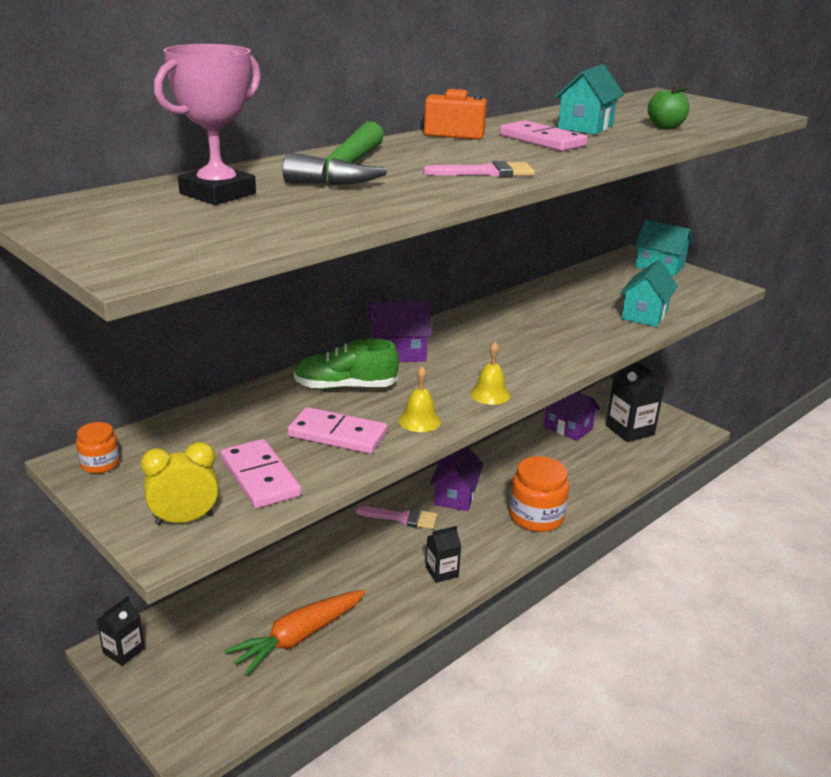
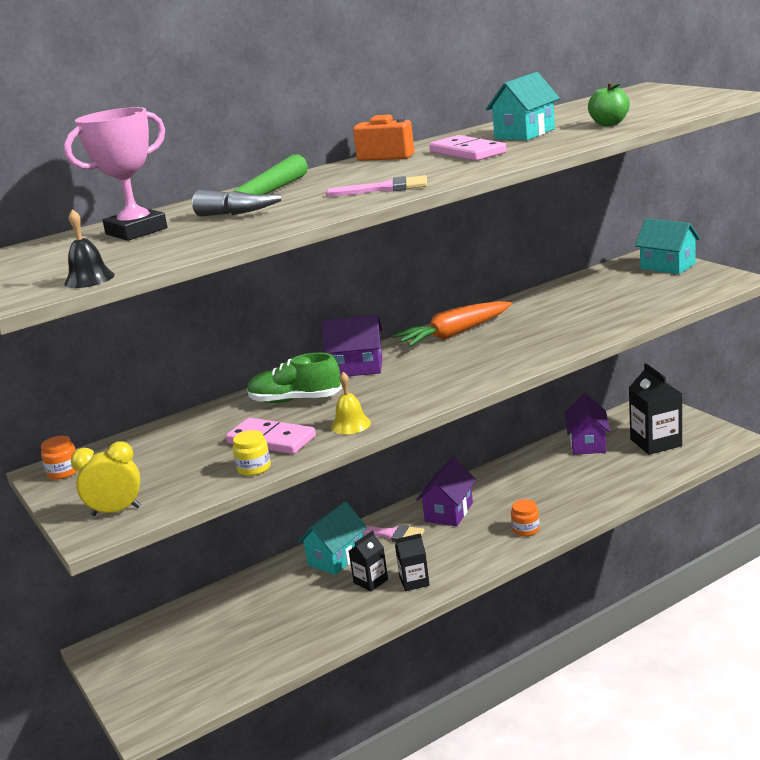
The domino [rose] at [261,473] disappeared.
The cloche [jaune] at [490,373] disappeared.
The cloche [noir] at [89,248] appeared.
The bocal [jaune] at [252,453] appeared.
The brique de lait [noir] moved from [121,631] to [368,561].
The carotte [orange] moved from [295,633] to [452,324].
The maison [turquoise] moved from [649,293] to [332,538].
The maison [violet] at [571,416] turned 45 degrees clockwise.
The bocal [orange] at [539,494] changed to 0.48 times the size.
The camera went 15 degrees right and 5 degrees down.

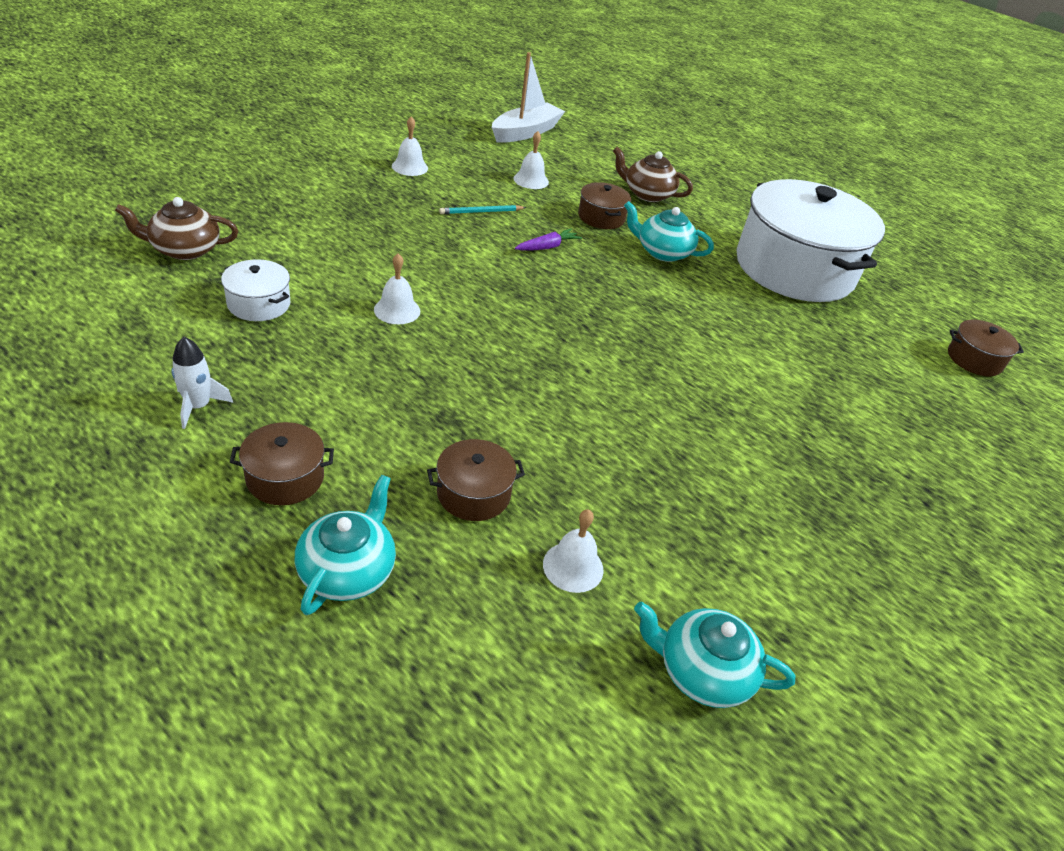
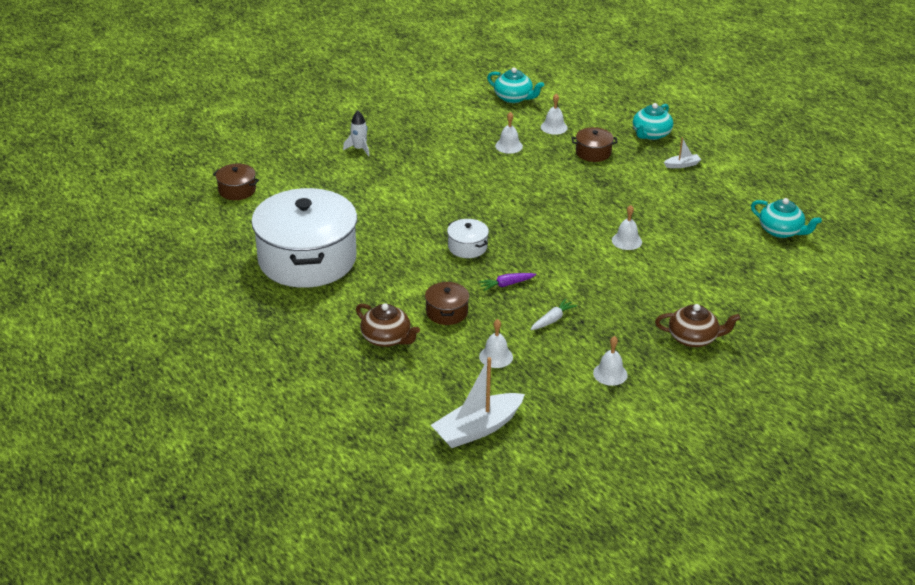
The cloche [blanc] at [509,133] appeared.
The théière [marron] moved from [176,228] to [698,325].
The fusée [blanc] moved from [202,383] to [356,133].
The marmite [blanc] moved from [255,290] to [468,238].
The théière [turquoise] moved from [669,231] to [786,218].
The marmite [marron] at [282,463] was replaced by the bateau [blanc] at [682,153].
The crayon [turquoise] at [482,209] was replaced by the carotte [blanc] at [553,314].
The camera went 160 degrees left and 5 degrees down.

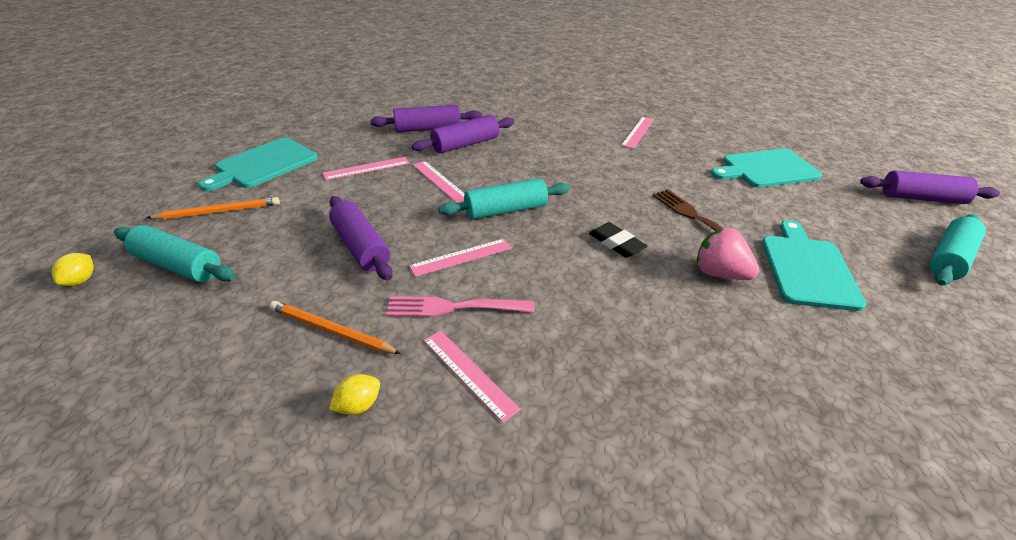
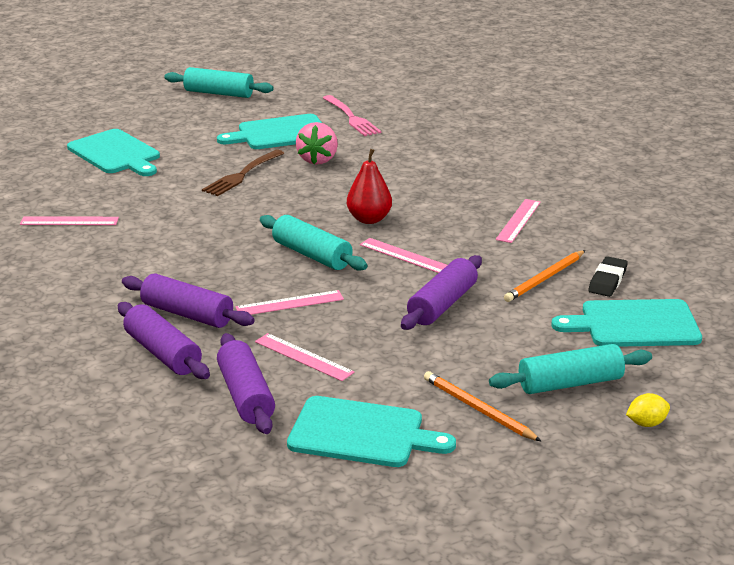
The citron [jaune] at [354,394] disappeared.
The poire [rouge] at [369,186] appeared.
The planche à découper [turquoise] at [626,323] appeared.
The fourchette [rose] moved from [460,306] to [352,115].
The gomme [noir] moved from [618,240] to [608,276].
The rouleau à pâtisserie [violet] moved from [930,187] to [246,383].
The rouleau à pâtisserie [turquoise] at [175,253] turned 75 degrees clockwise.
The crayon [orange] at [335,327] turned 45 degrees clockwise.
The règle [rose] at [439,182] turned 45 degrees clockwise.
The camera went 115 degrees left and 10 degrees down.

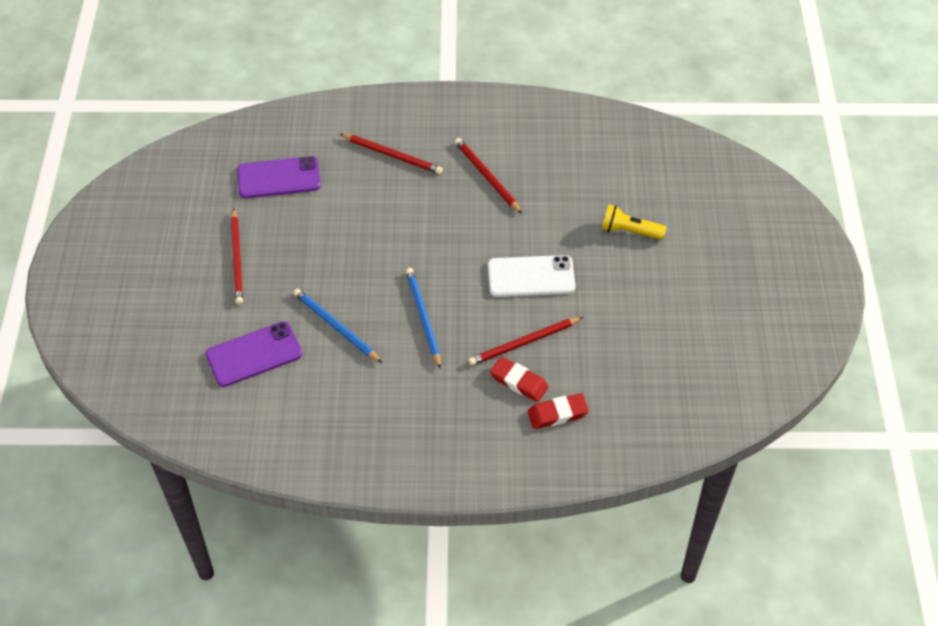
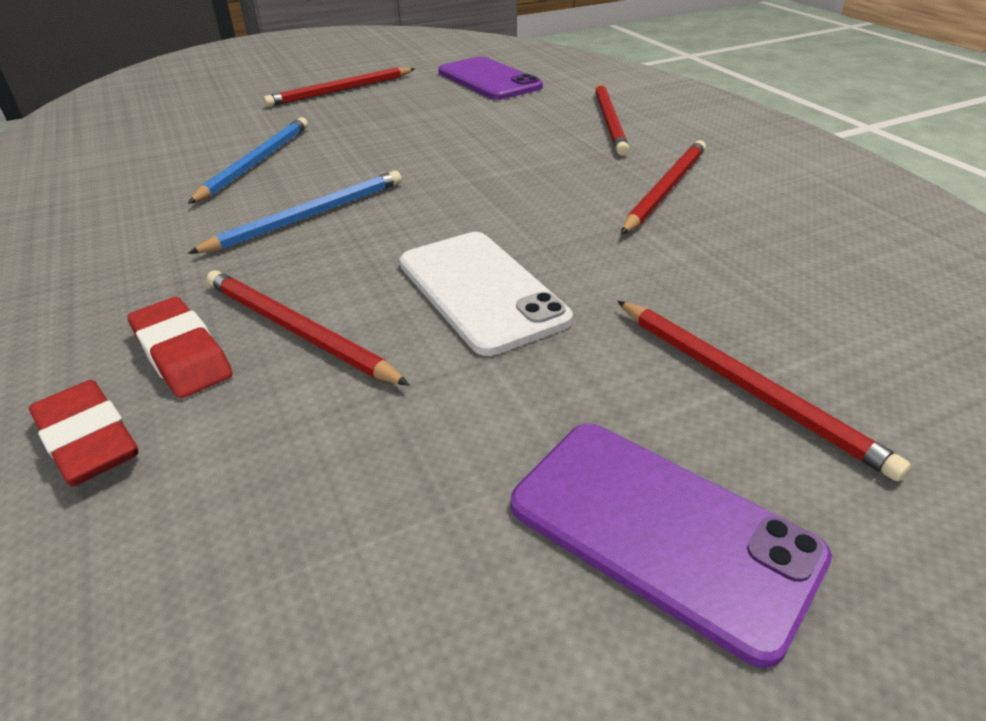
The téléphone [violet] moved from [254,354] to [671,546].
The lampe de poche [jaune] at [634,222] was replaced by the crayon [rouge] at [764,391].
The gomme [rouge] at [519,379] turned 45 degrees counterclockwise.
The camera went 65 degrees right and 15 degrees down.

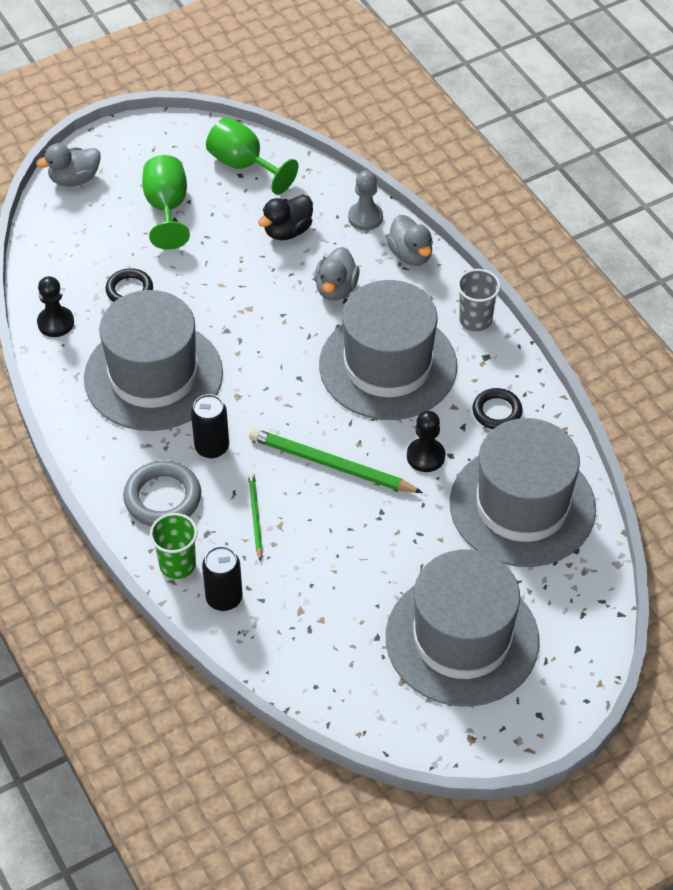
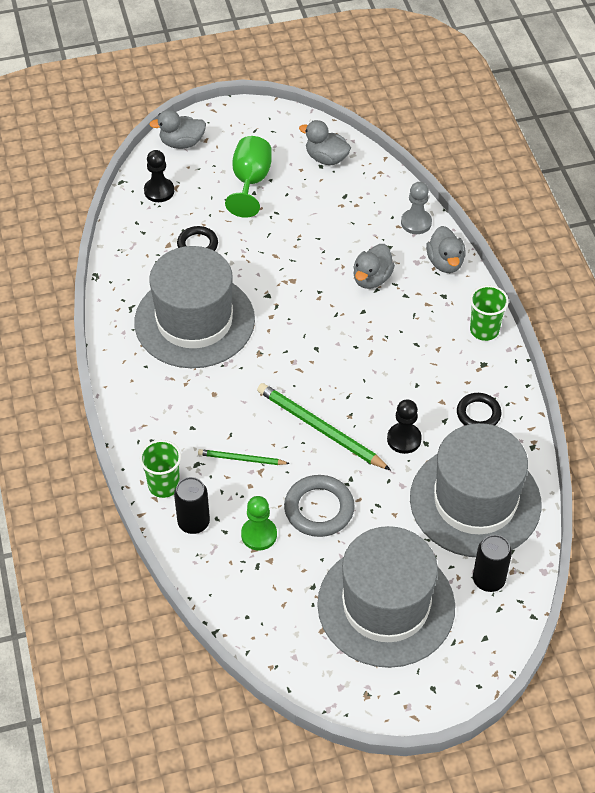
The canard [noir] at [285,217] disappeared.
The chapeau [gris] at [388,350] disappeared.
The pion [vert] at [259,523] appeared.
The pion [noir] moved from [55,306] to [159,176].
The anneau [gris] moved from [162,493] to [319,506].
The canette [noir] moved from [210,426] to [492,563].
The verre à pied [vert] at [252,156] was replaced by the canard [gris] at [325,142].
The gobelet [gris] at [478,300] became the gobelet [vert] at [489,313].
The crayon [vert] at [255,517] turned 90 degrees counterclockwise.
The camera went 15 degrees right and 0 degrees up.

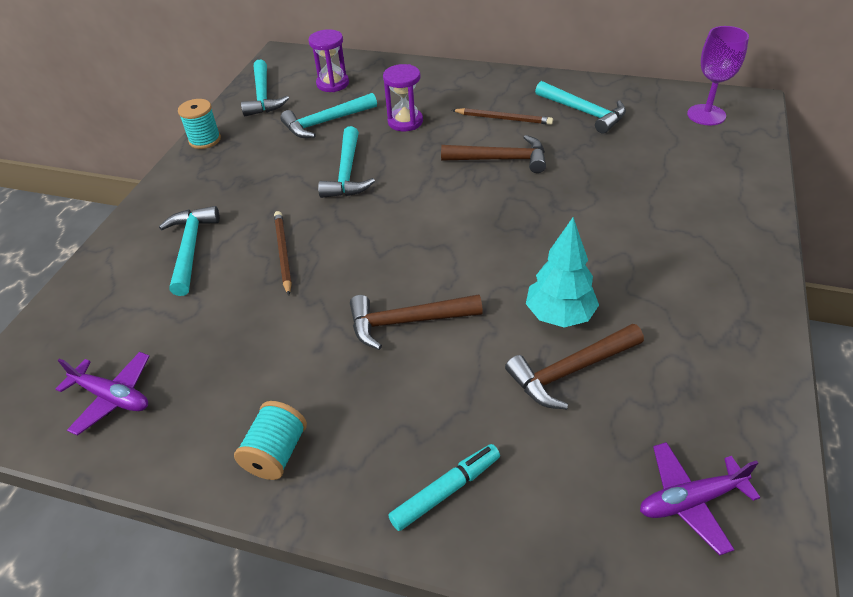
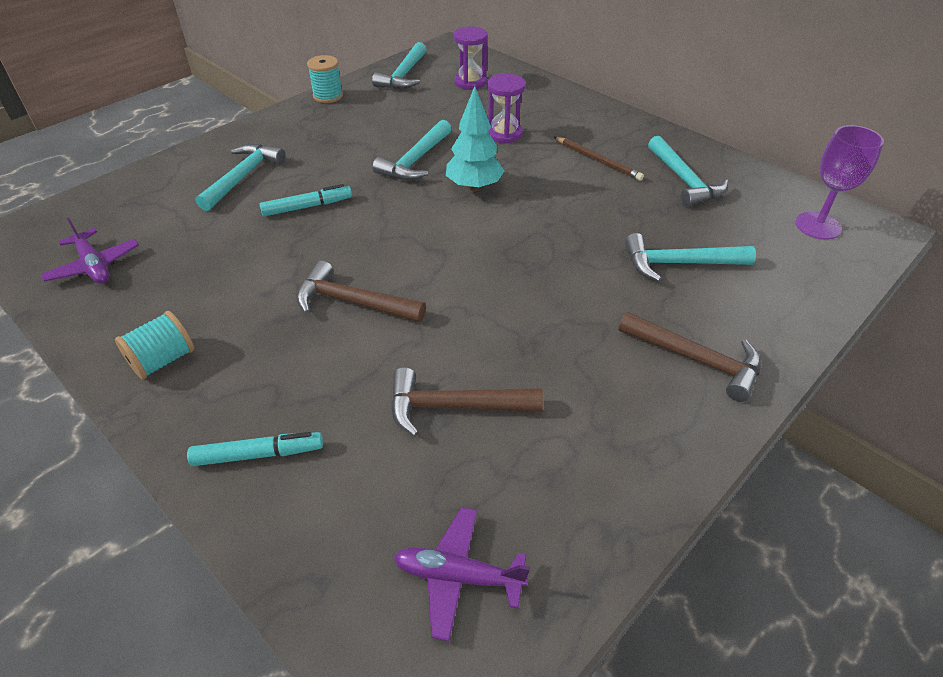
The marteau [turquoise] moved from [328,115] to [690,257].
The marteau [marron] moved from [493,154] to [690,357].
The arbre [turquoise] moved from [562,272] to [475,138].
The crayon [marron] at [283,253] was replaced by the feutre [turquoise] at [305,200].
The camera went 25 degrees right and 0 degrees up.

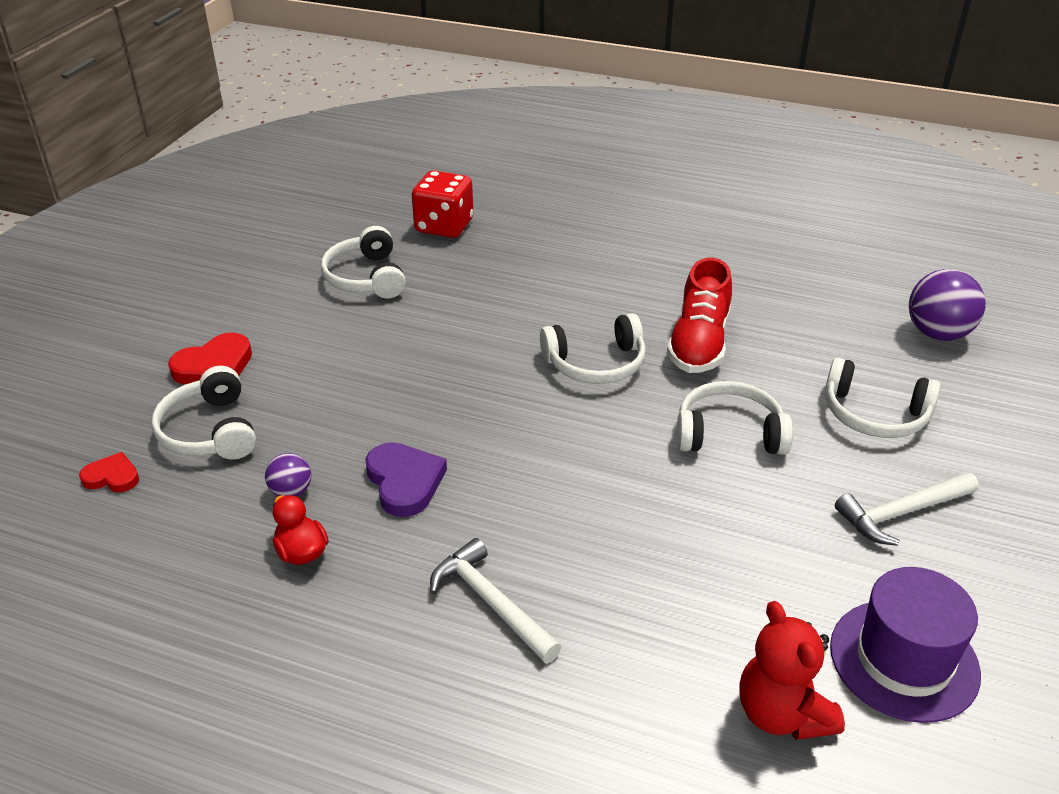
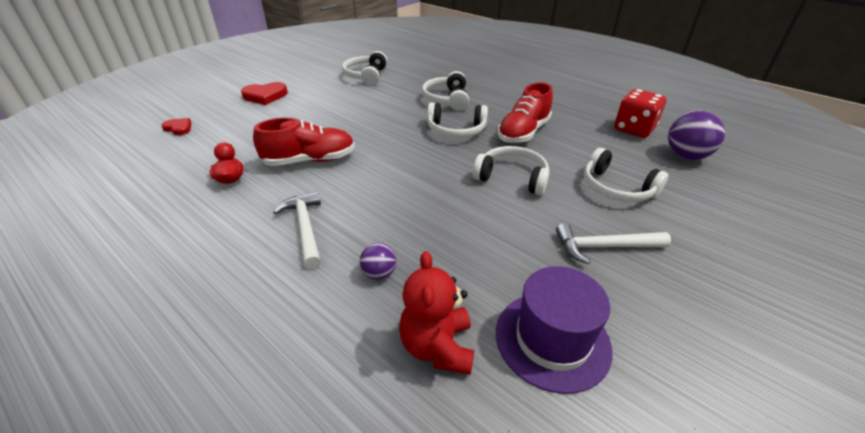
The casque audio [blanc] moved from [204,413] to [445,91].
The balle [violet] moved from [288,475] to [378,261].
The dé [rouge] moved from [442,204] to [640,113].
The cœur [violet] at [406,479] was replaced by the chaussure [rouge] at [304,142].
The camera went 20 degrees right and 0 degrees up.

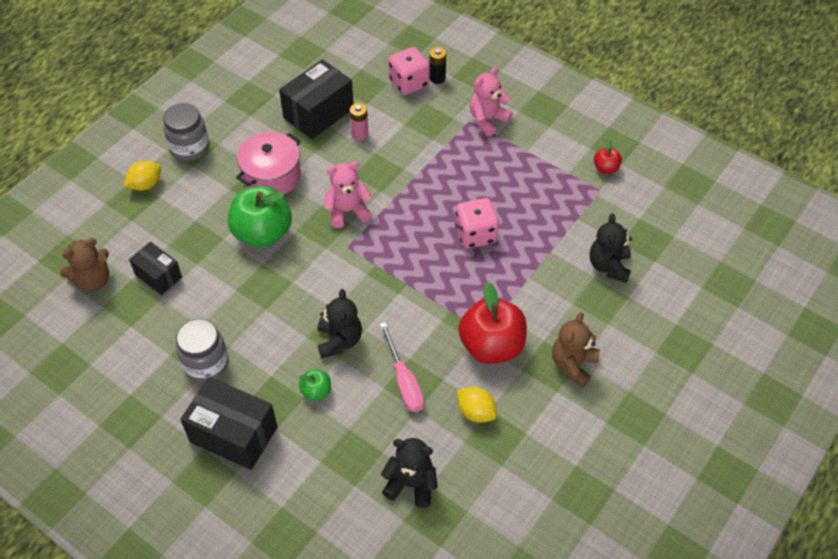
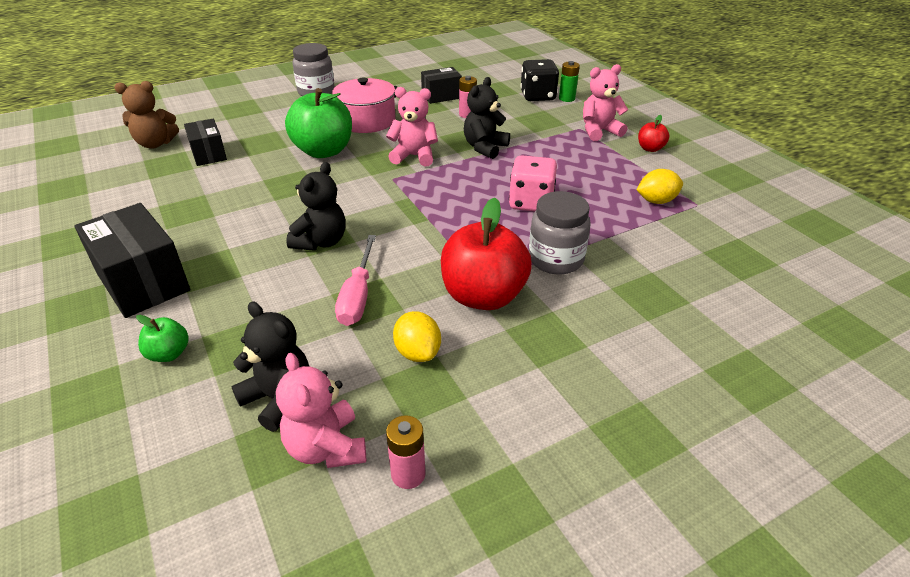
The ours en peluche [marron] at [576,350] disappeared.
The ours en peluche [rose] at [321,410] appeared.
The pile [rose] at [406,452] appeared.
The citron [jaune] moved from [142,176] to [660,186].
The bocal [gris] moved from [202,350] to [560,232].
The pomme [vert] moved from [314,385] to [162,338].
The ours en peluche [noir] moved from [610,248] to [487,118].
The pomme [rouge] moved from [608,157] to [653,133].
The dé [rose] at [409,71] became the dé [noir] at [539,80].
The pile [noir] at [437,65] became the pile [vert] at [569,81].
The boîte [noir] at [316,99] changed to 0.60 times the size.
The camera went 25 degrees right and 15 degrees down.

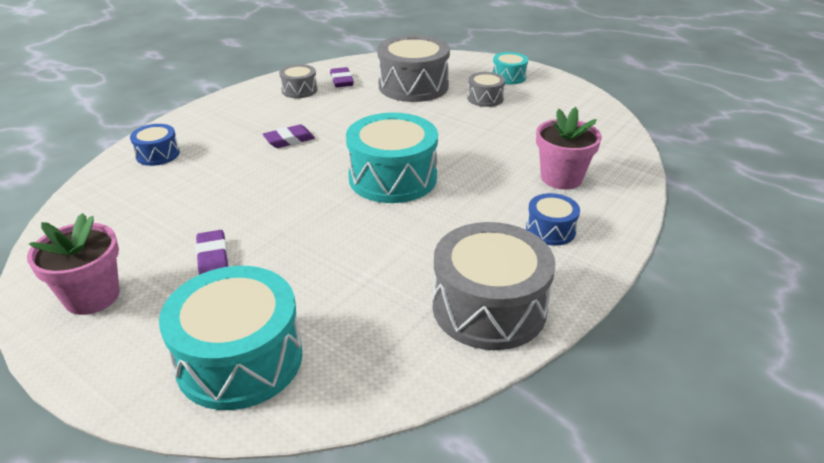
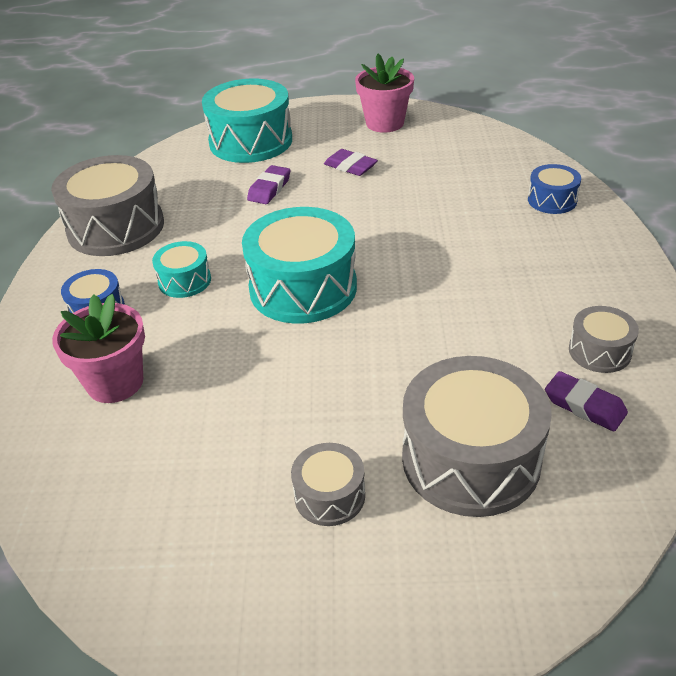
The gomme [violet] moved from [289,136] to [268,184].
The tambour [turquoise] moved from [510,68] to [181,269].
The camera went 145 degrees right and 5 degrees up.

